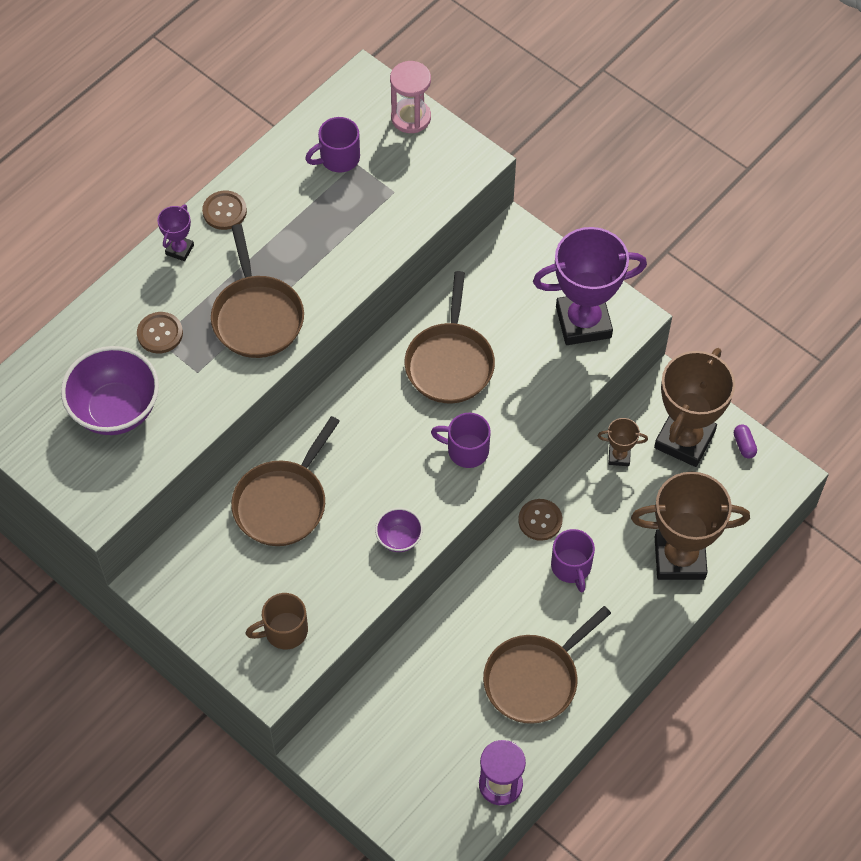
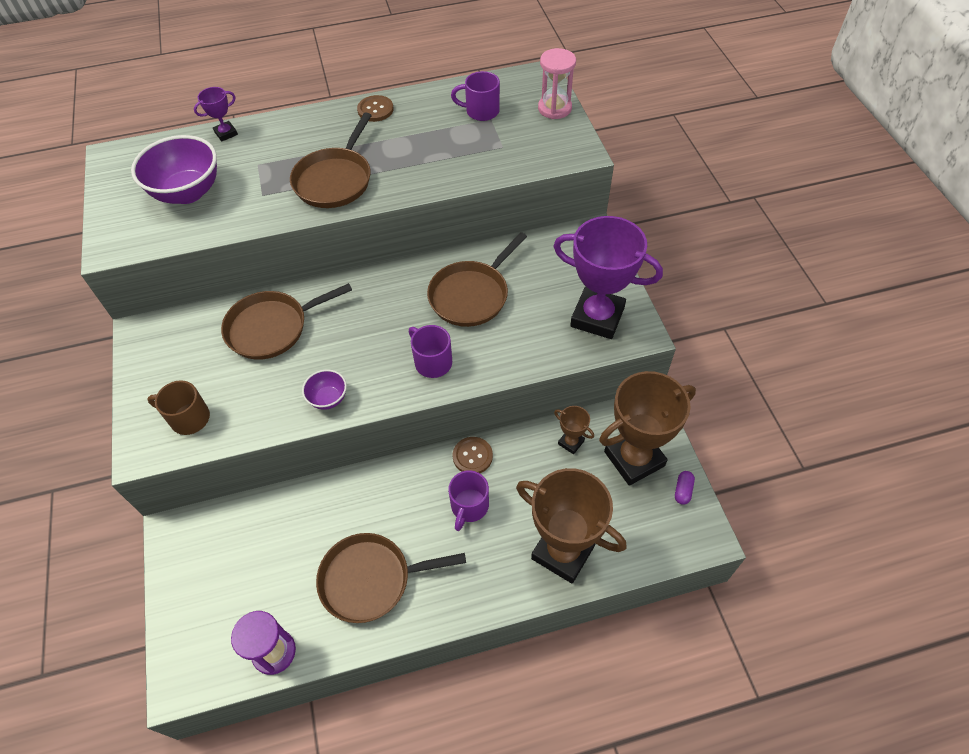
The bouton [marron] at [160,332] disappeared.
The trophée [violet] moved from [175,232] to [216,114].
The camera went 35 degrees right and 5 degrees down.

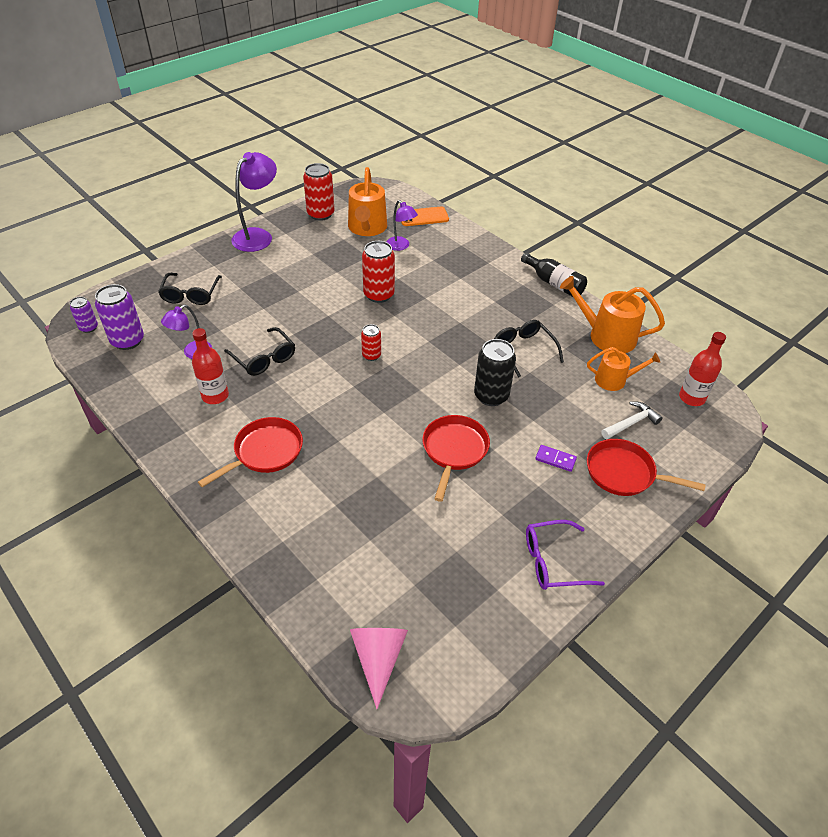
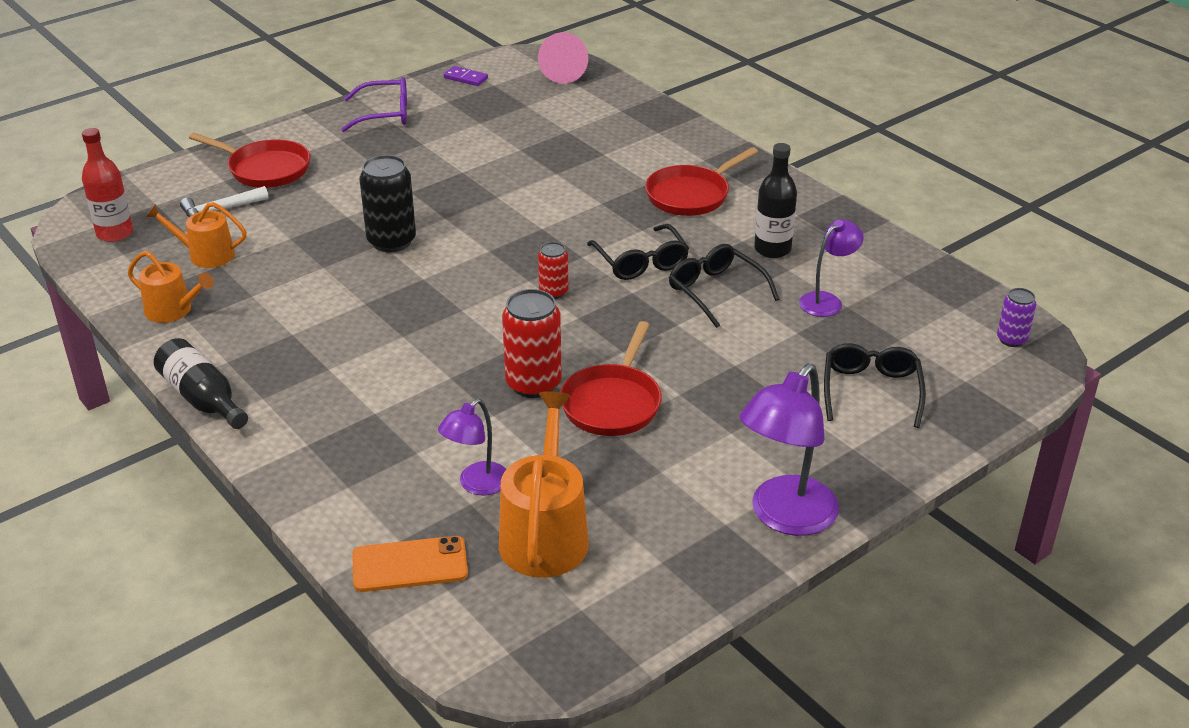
The canette [violet] at [119,317] disappeared.
The canette [rouge] at [318,192] disappeared.
The poêle [rouge] moved from [456,458] to [611,378].
The lunettes [noir] moved from [529,349] to [638,252].
The domino [violet] moved from [556,458] to [466,76].
The bouteille [rouge] at [210,366] became the bouteille [noir] at [775,200].
The lampe [violet] at [402,225] turned 105 degrees counterclockwise.
The arrosoir [orange] at [612,314] changed to 0.62 times the size.
The camera went 175 degrees left and 10 degrees down.

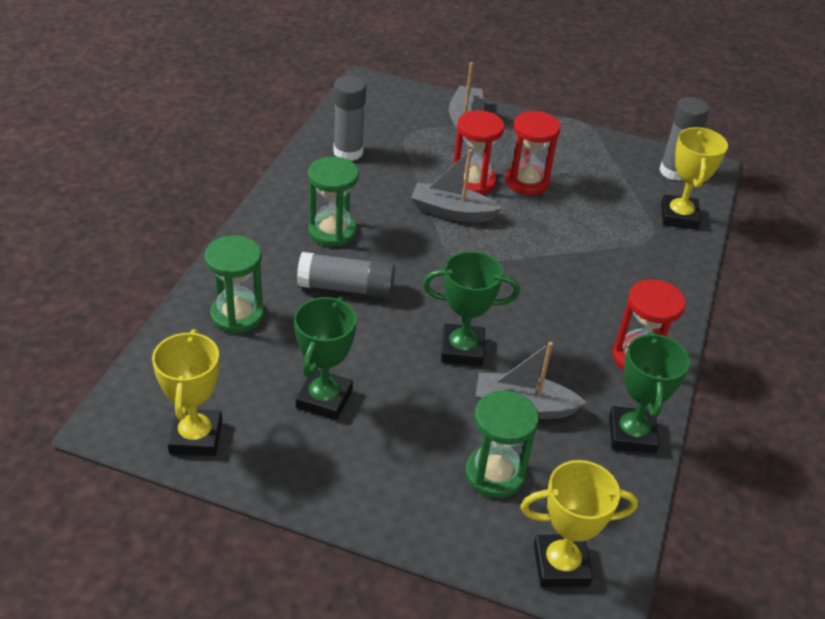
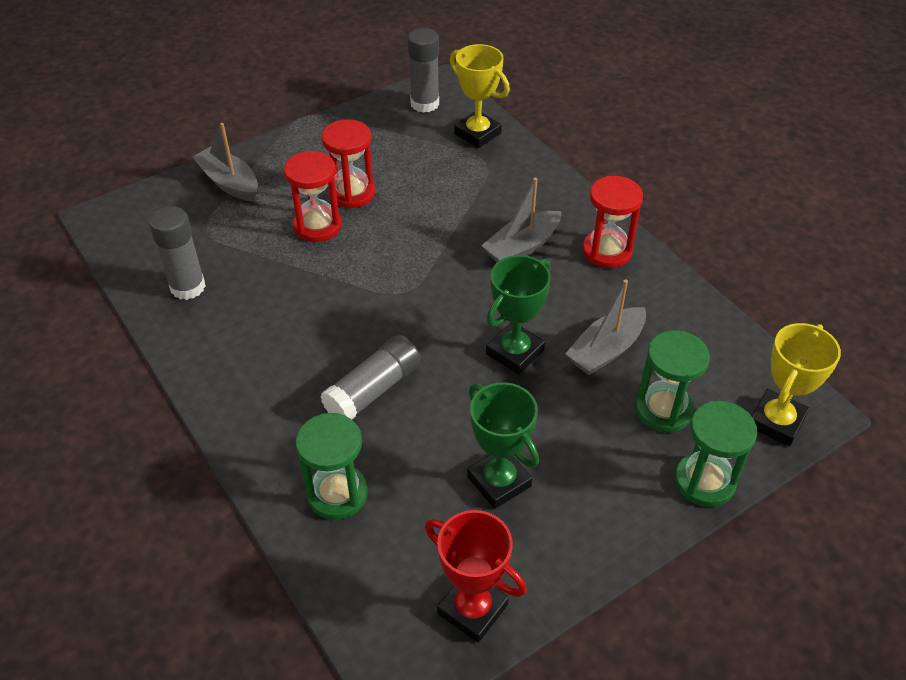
The trophée [vert] at [649,392] disappeared.
The sablier [vert] moved from [333,201] to [716,454].
The bateau [gris] moved from [456,185] to [521,220].
The trophée [jaune] at [187,392] became the trophée [rouge] at [476,576].
The camera went 50 degrees left and 5 degrees up.

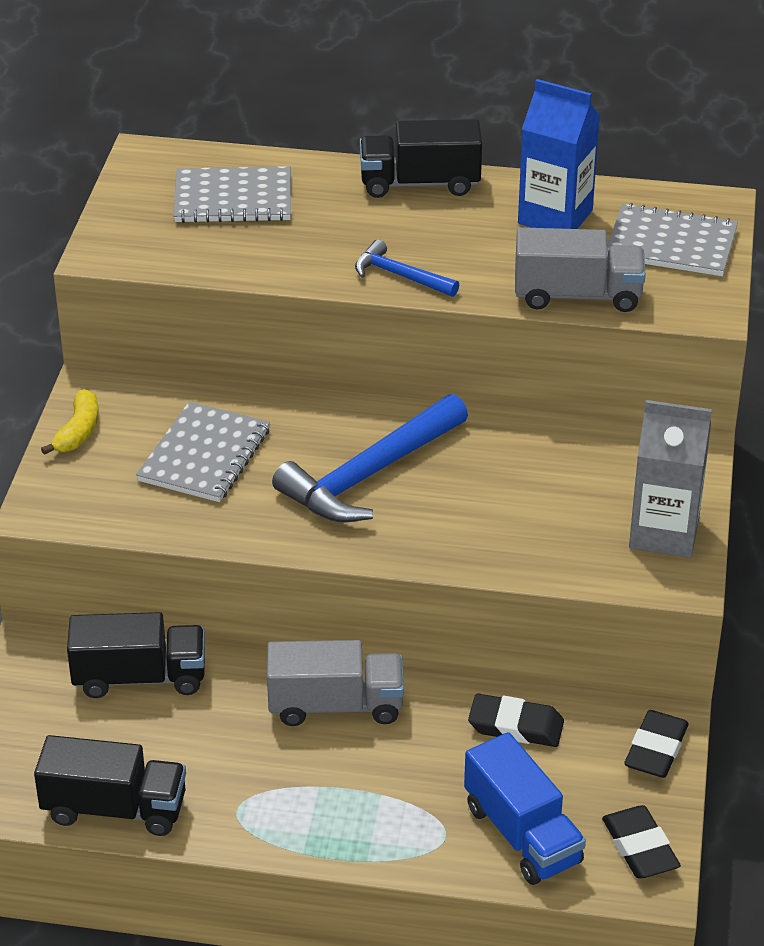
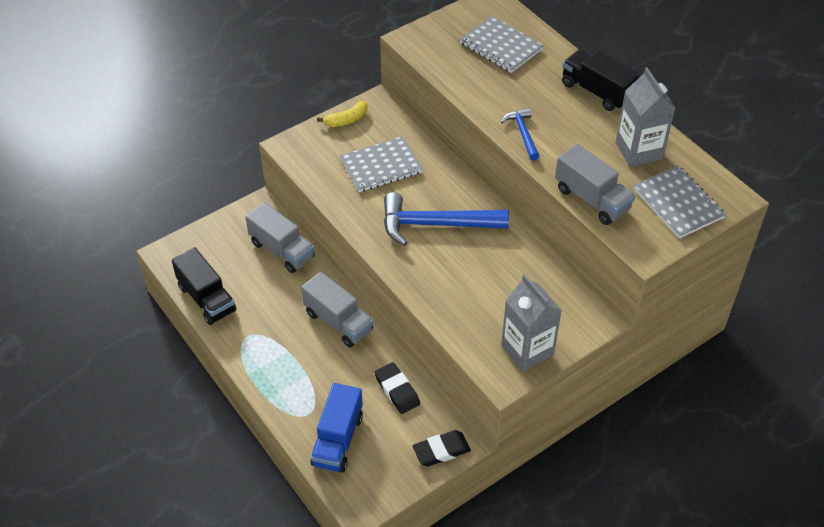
The gomme [noir] at [641,842] disappeared.
The camion [noir] at [136,655] became the camion [gris] at [280,237].
The brique de lait [bleu] at [559,154] became the brique de lait [gris] at [645,117].
The camera went 45 degrees right and 10 degrees up.

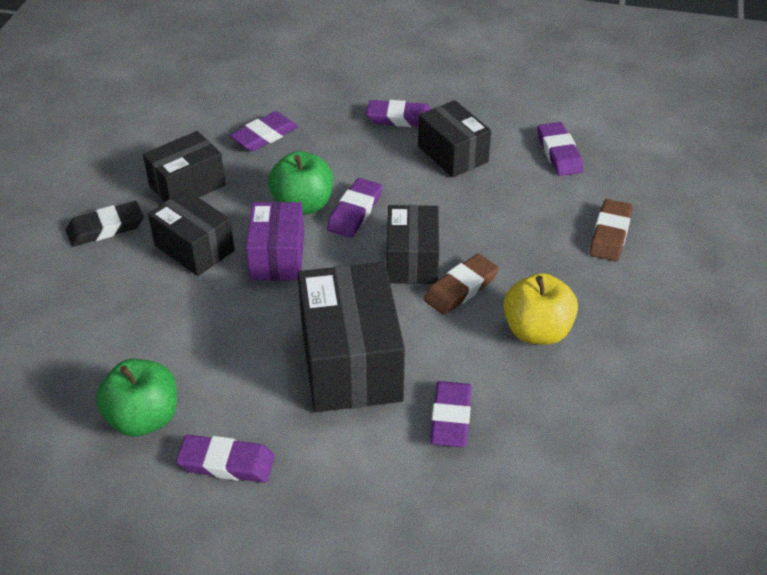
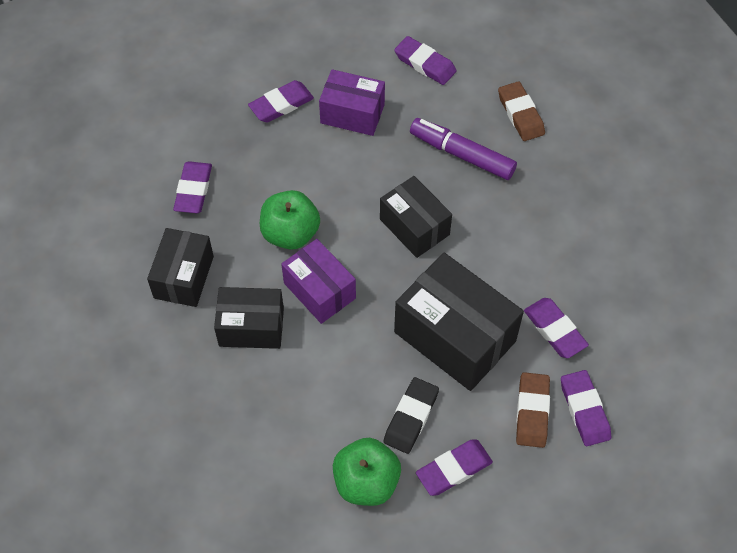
The pomme [jaune] at [540,309] disappeared.
The feutre [violet] at [463,149] appeared.
The gomme [noir] moved from [104,224] to [411,415].
The gomme [violet] moved from [354,208] to [586,408].
The gomme [marron] moved from [461,284] to [533,410].
The boîte [noir] at [454,139] became the boîte [violet] at [352,102].
The camera went 40 degrees left and 15 degrees up.

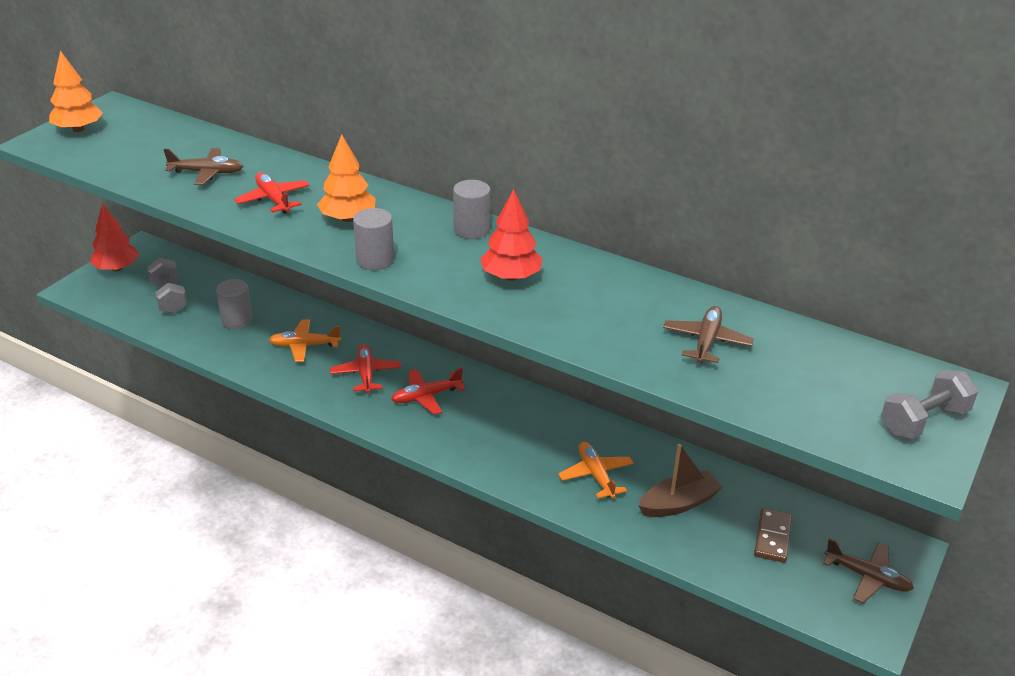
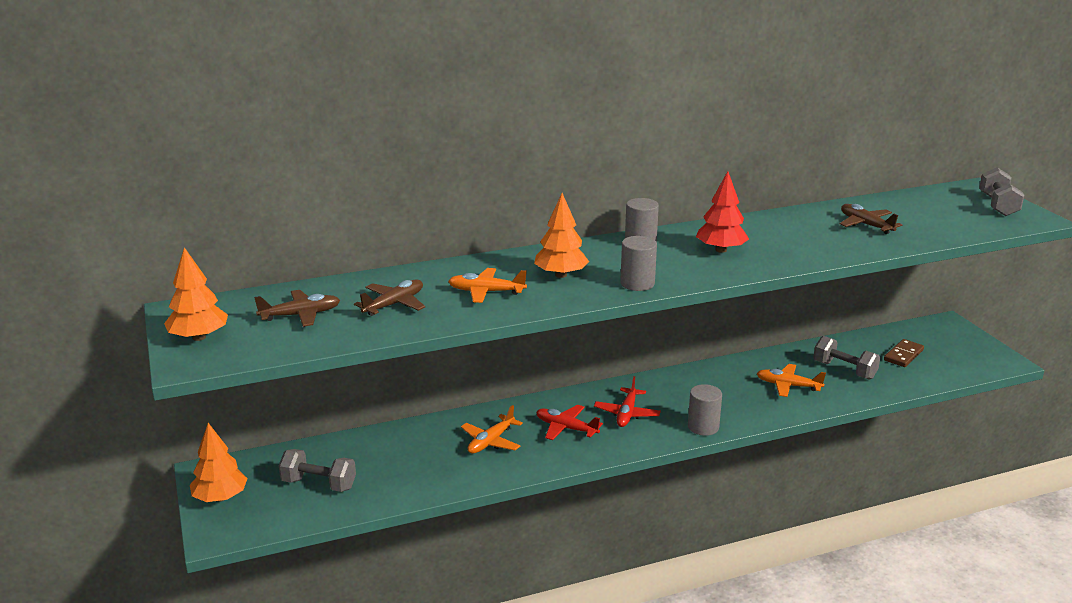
The cylindre [gris] moved from [234,304] to [705,410].
The avion [marron] moved from [868,570] to [297,308].
The bateau [marron] at [680,480] was replaced by the haltère [gris] at [846,358].
The arbre [rouge] at [114,237] became the arbre [orange] at [219,462].
The avion [rouge] at [271,193] became the avion [orange] at [487,285].
The domino [marron] at [773,535] turned 75 degrees clockwise.
The camera went 50 degrees left and 10 degrees down.

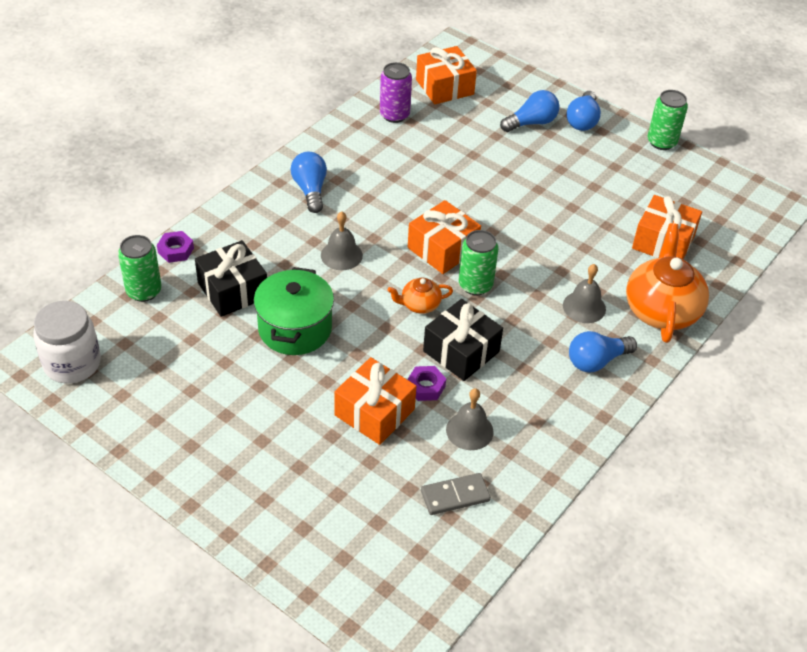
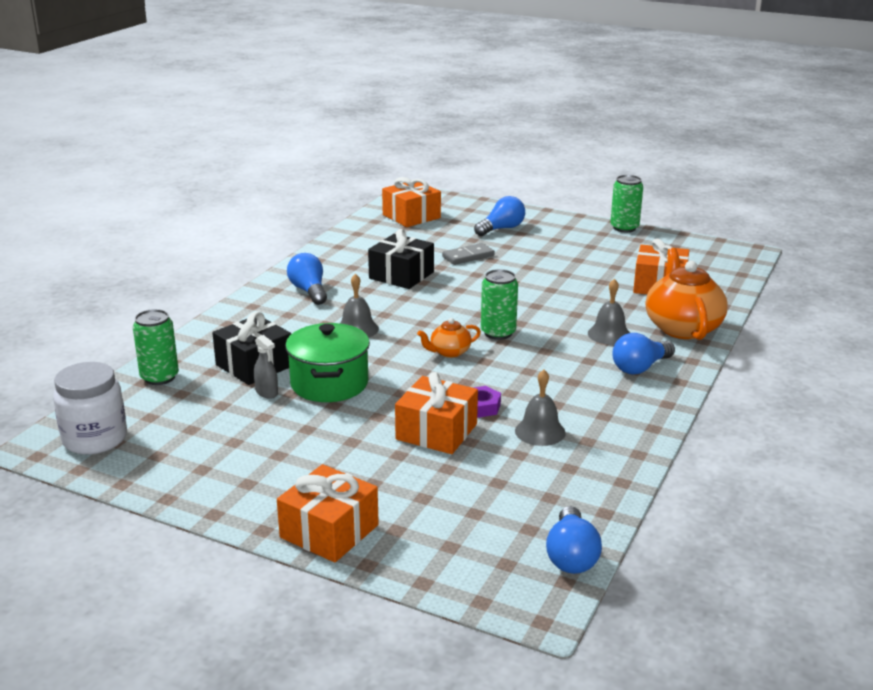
The écrou [violet] at [175,247] disappeared.
The canette [violet] at [396,92] disappeared.
The vaporisateur [gris] at [266,367] appeared.
The cadeau [orange] moved from [444,237] to [328,513].
The domino [gris] moved from [456,494] to [468,254].
The cadeau [noir] moved from [463,340] to [401,259].
The ampoule [bleu] moved from [583,111] to [574,540].
The camera went 10 degrees left and 20 degrees down.

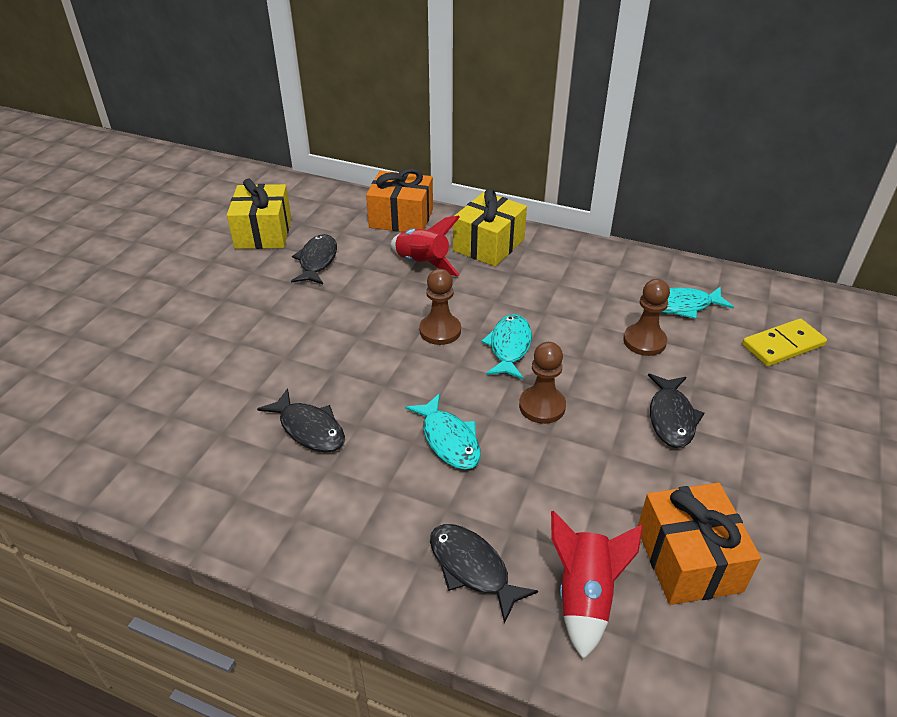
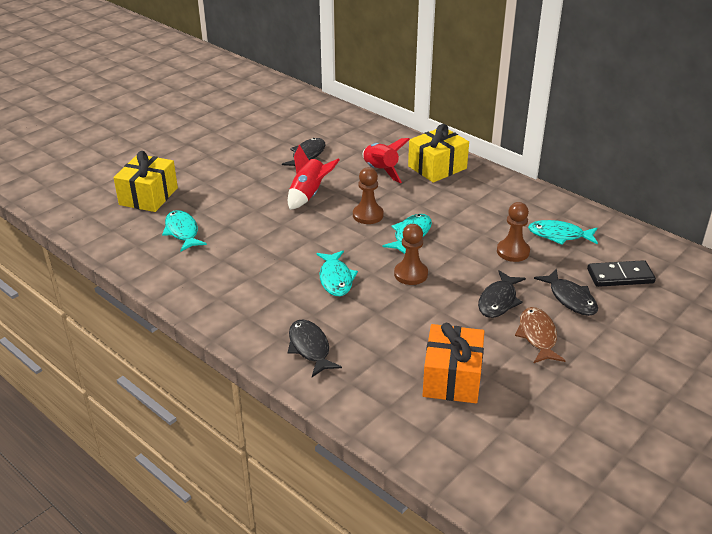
The cadeau [orange] at [399,200] disappeared.
The poisson [turquoise] at [184,230] appeared.
The poisson [marron] at [540,335] appeared.
The cadeau [jaune] moved from [259,213] to [145,181].
The poisson [noir] moved from [301,420] to [566,292].
The fusée [rouge] moved from [597,585] to [314,177].
The domino [jaune] at [784,342] became the domino [noir] at [621,273].
The camera went 20 degrees right and 5 degrees down.

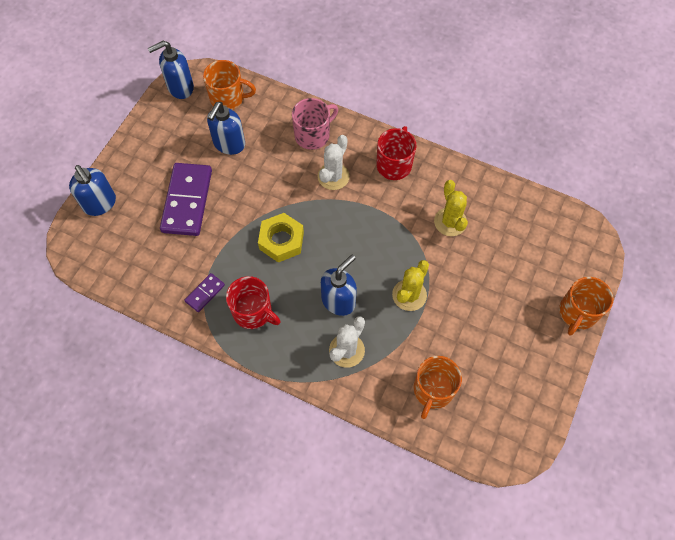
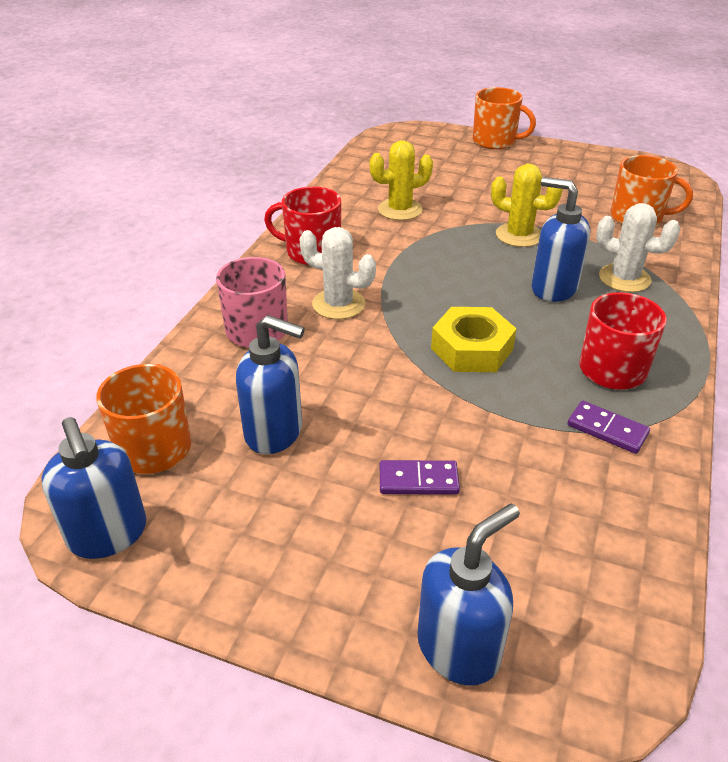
The domino [violet] at [186,199] changed to 0.48 times the size.
The camera went 95 degrees left and 25 degrees down.

